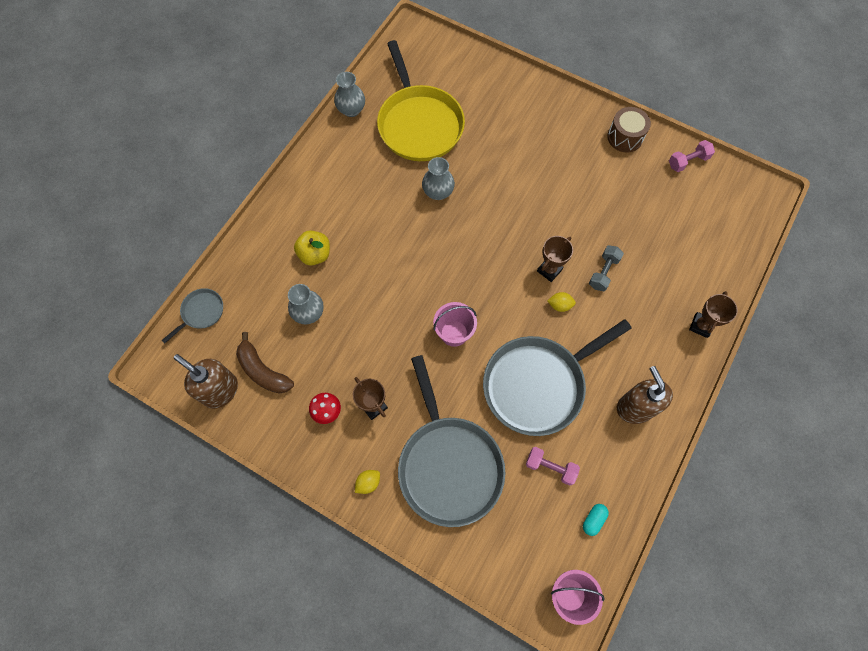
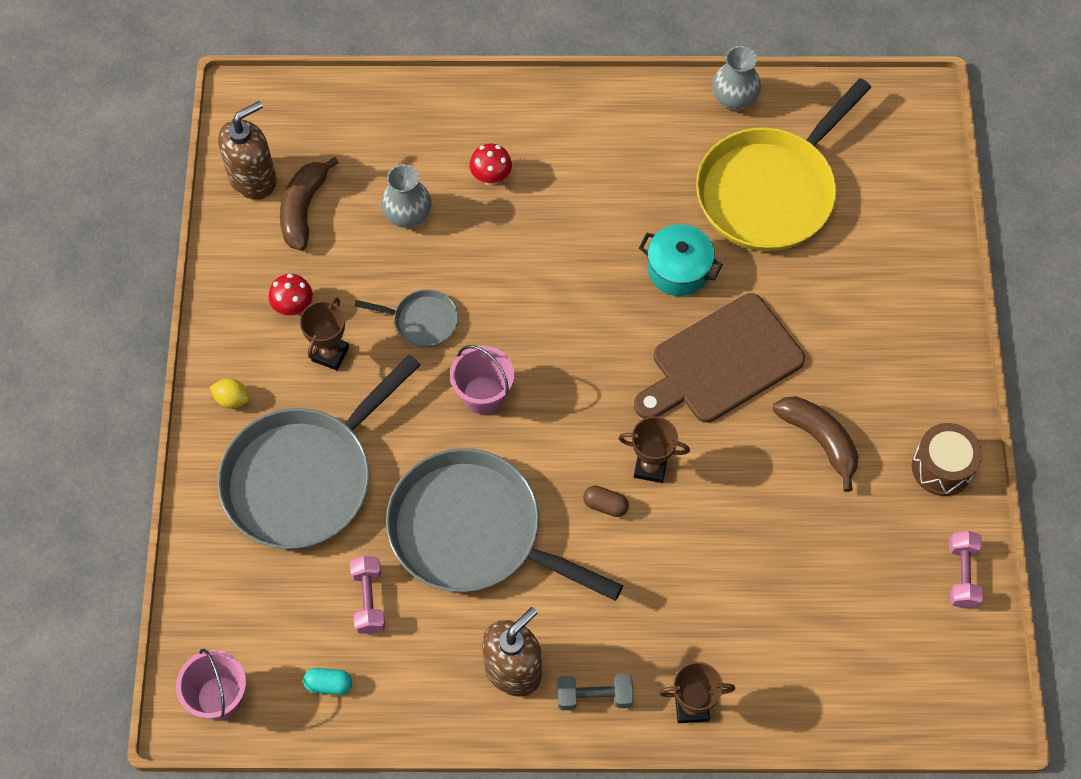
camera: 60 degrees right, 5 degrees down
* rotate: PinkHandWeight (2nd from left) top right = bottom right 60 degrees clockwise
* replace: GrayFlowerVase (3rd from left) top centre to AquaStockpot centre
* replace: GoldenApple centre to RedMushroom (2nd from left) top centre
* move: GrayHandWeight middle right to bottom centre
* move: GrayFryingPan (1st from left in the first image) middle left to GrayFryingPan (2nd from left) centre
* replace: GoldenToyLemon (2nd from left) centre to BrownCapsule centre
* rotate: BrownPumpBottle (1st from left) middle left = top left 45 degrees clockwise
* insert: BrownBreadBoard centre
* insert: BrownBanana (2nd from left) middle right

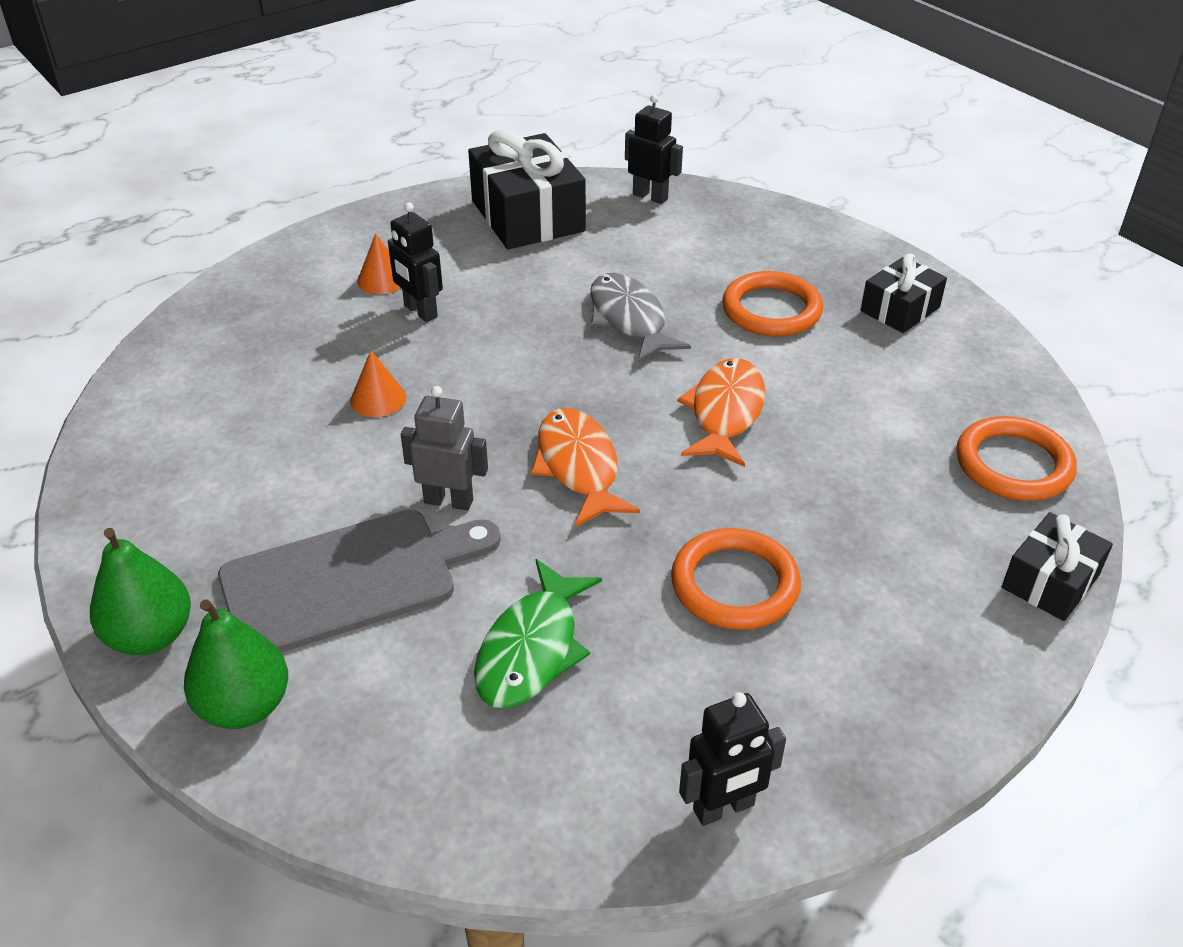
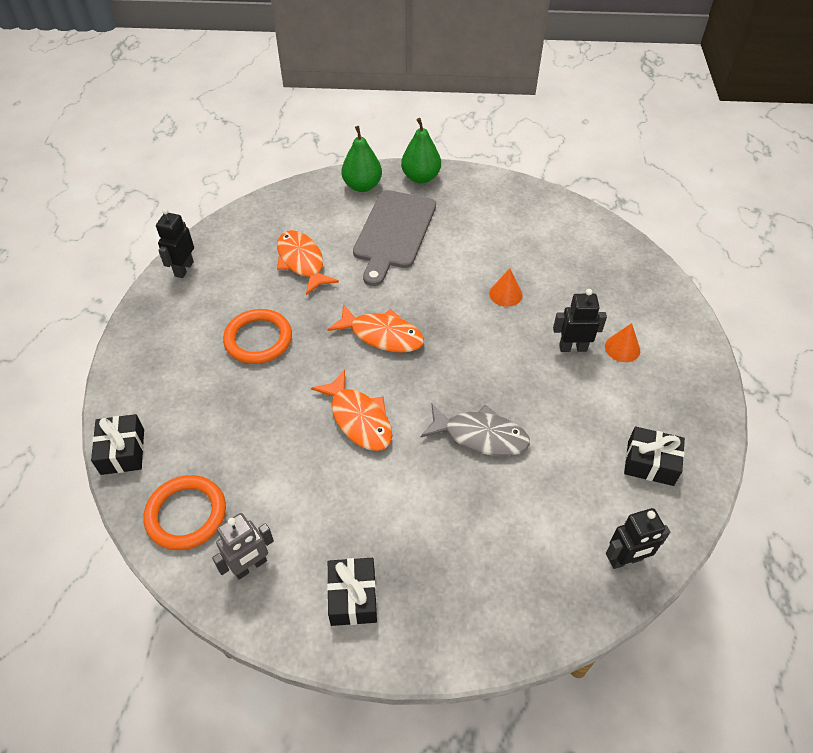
camera: 130 degrees right, 10 degrees up
* resize: EbonyWrappedGift (1st from left in the first image) top centre = middle right x0.57
* delete: OrangeColouredRing (2nd from left) top centre
* move: GrayRobotFigure centre to bottom left
* recolor: GreenFish bottom centre to OrangeColouredFish (1st from left) centre

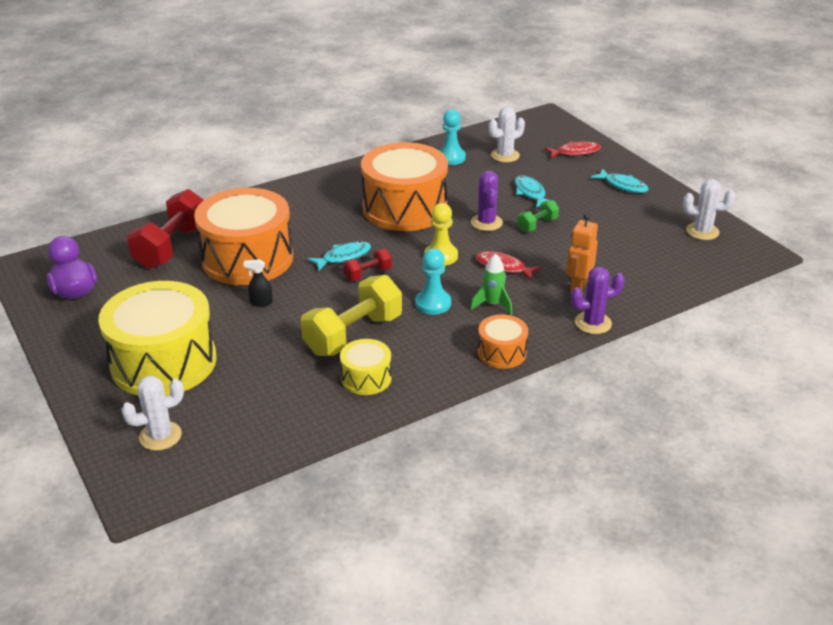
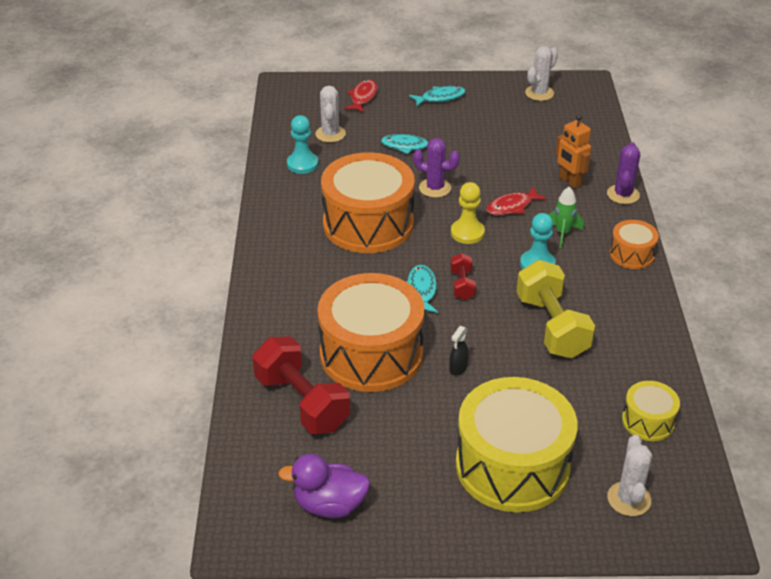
camera: 60 degrees left, 5 degrees up
* delete: GreenHandWeight centre
* move: GoldenDrum (2nd from left) centre to bottom right

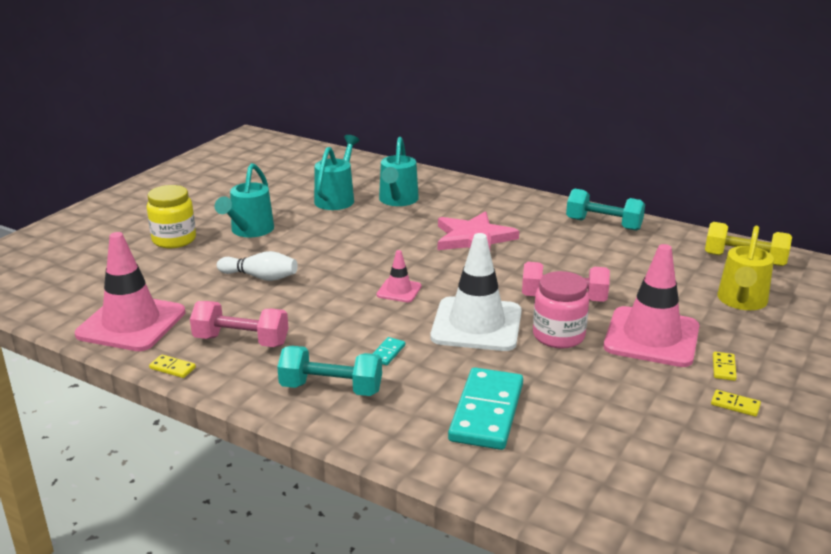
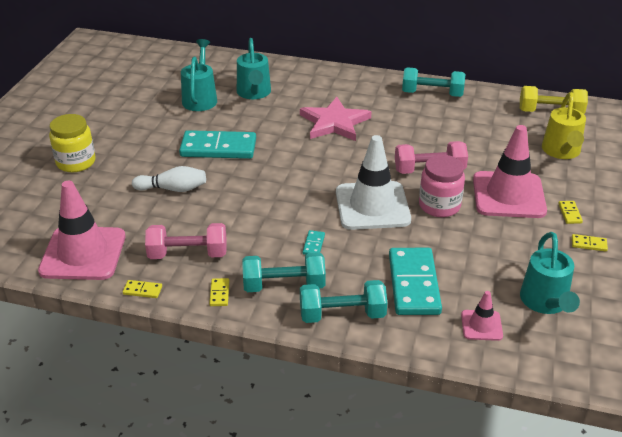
camera: 15 degrees left, 10 degrees up
* move: AquaWateringPot (1st from left in the first image) middle left to AquaWateringPot (3rd from left) middle right
* move: PinkTrafficCone (2nd from left) centre to bottom right
* insert: AquaDominoPiece (1st from left) top centre
* insert: GoldenDominoPiece (2nd from left) bottom centre
* insert: AquaHandWeight (2nd from left) bottom centre

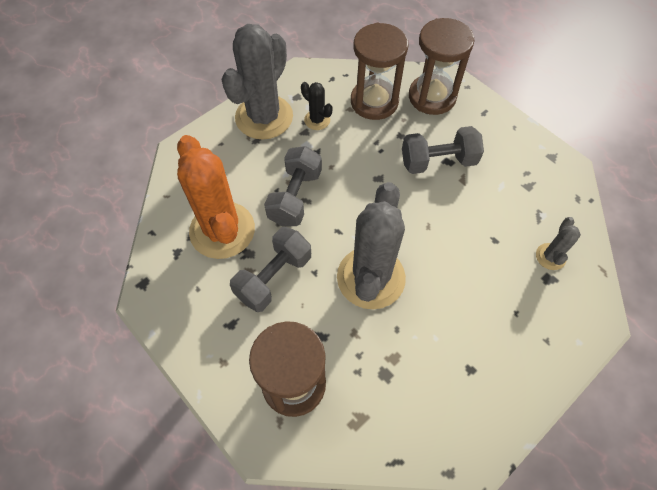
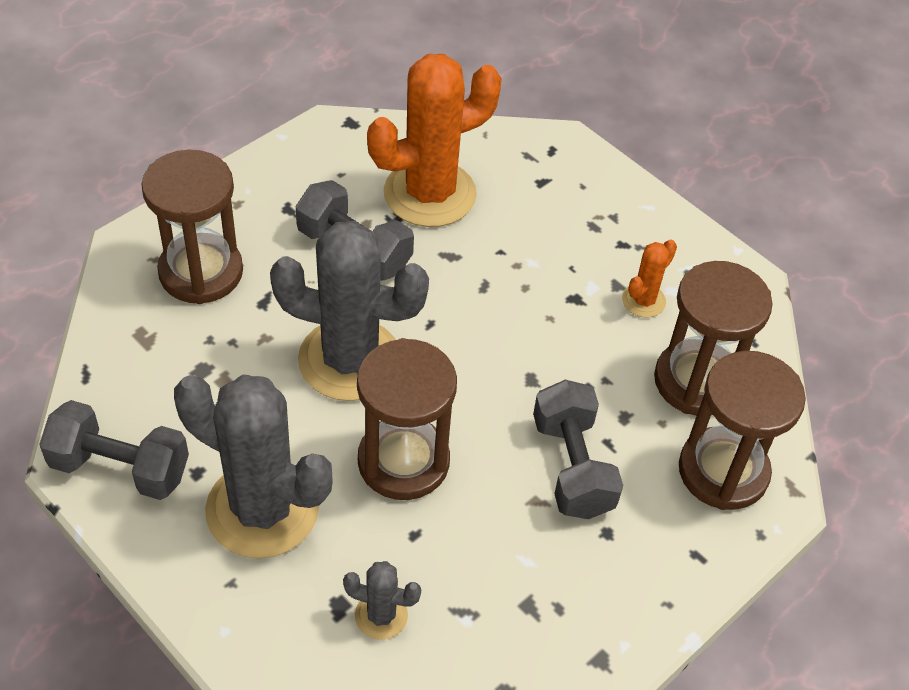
camera: 85 degrees right, 10 degrees down
* move: GrayPricklyPlant (1st from left) top centre to bottom left
* recolor: EbonyPricklyPlant top centre to OrangeColouredPricklyPlant (2nd from left) middle right
* move: GrayHandWeight (2nd from left in the first image) centre to GrayHandWeight (1st from left) middle left
* insert: BrownSandglass (2nd from left) centre

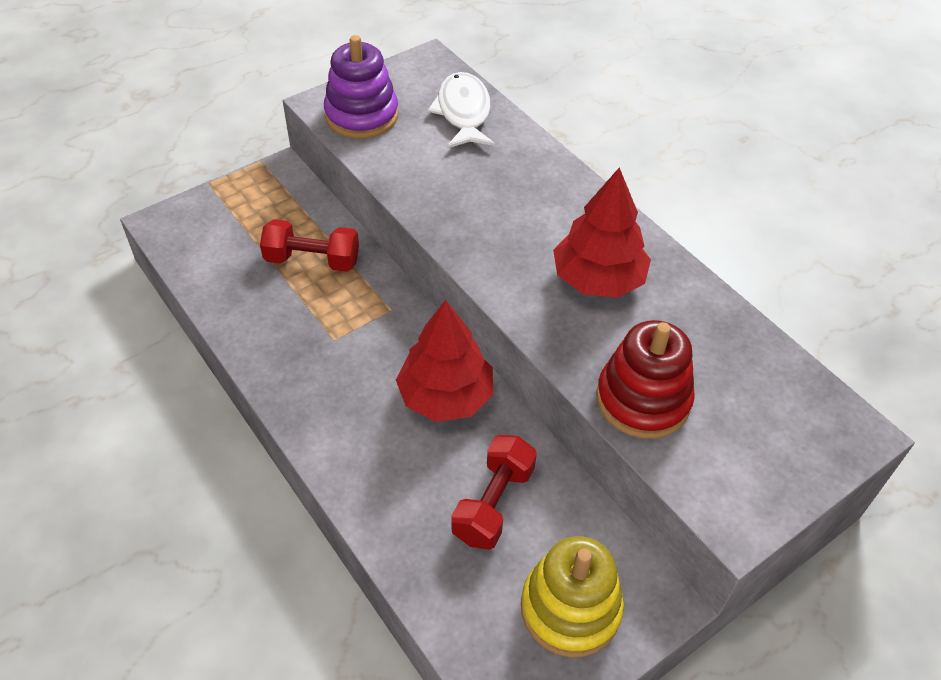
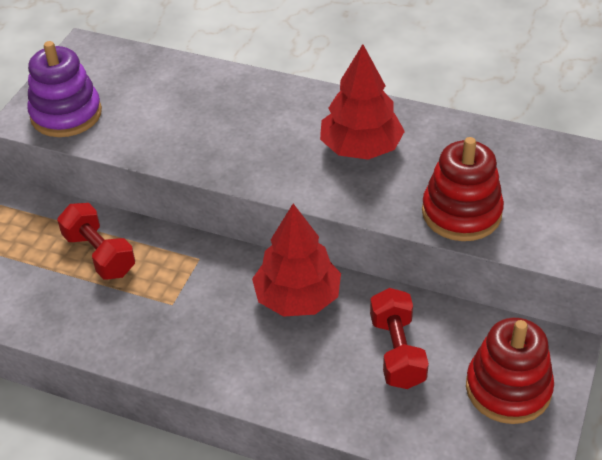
camera: 30 degrees left, 5 degrees down
* delete: SnowWhiteFish top centre
* rotate: RedHandWeight (1st from left) middle left = middle left 75 degrees clockwise
* recolor: GoldenStackingToy bottom centre to RedStackingToy (2nd from left) bottom right

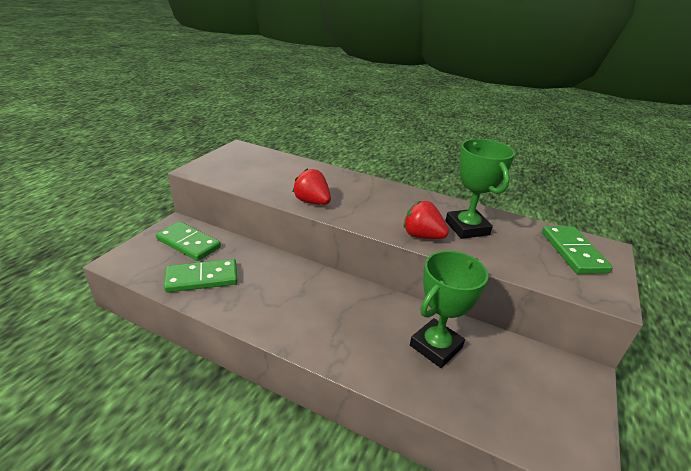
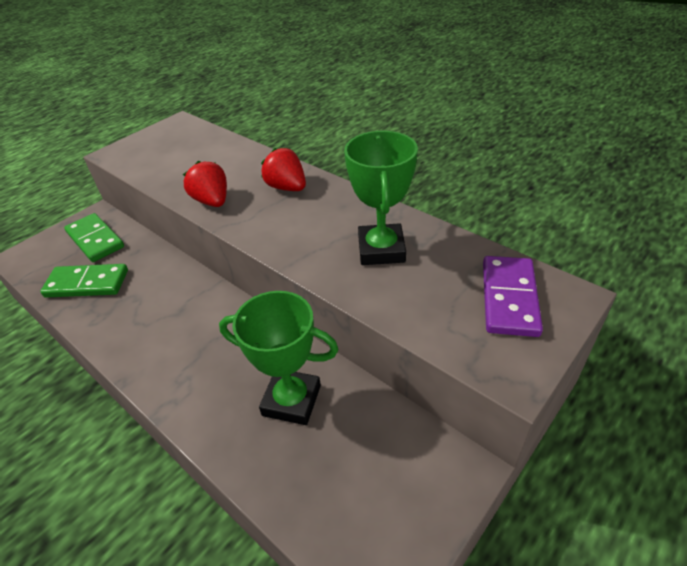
camera: 20 degrees right, 10 degrees up
* move: RedStrawberry (2nd from left) centre to top centre
* recolor: GreenDominoPiece (3rd from left) middle right to PurpleDominoPiece middle right
* rotate: GreenTrophy (1st from left) centre = centre 45 degrees clockwise

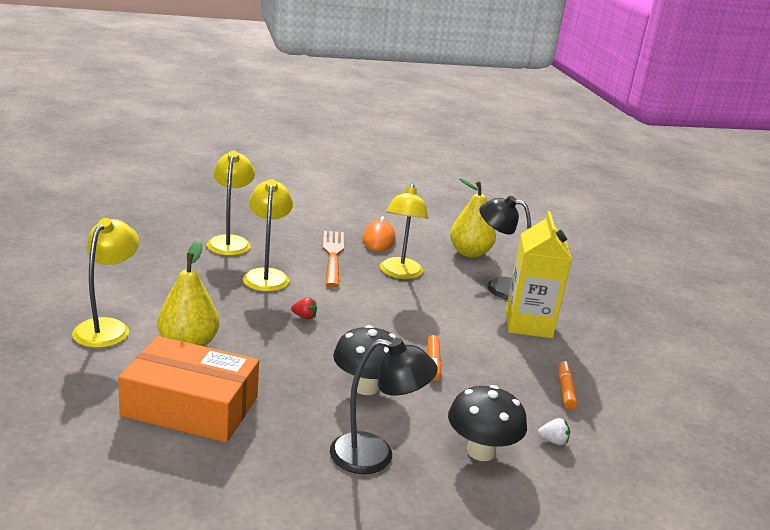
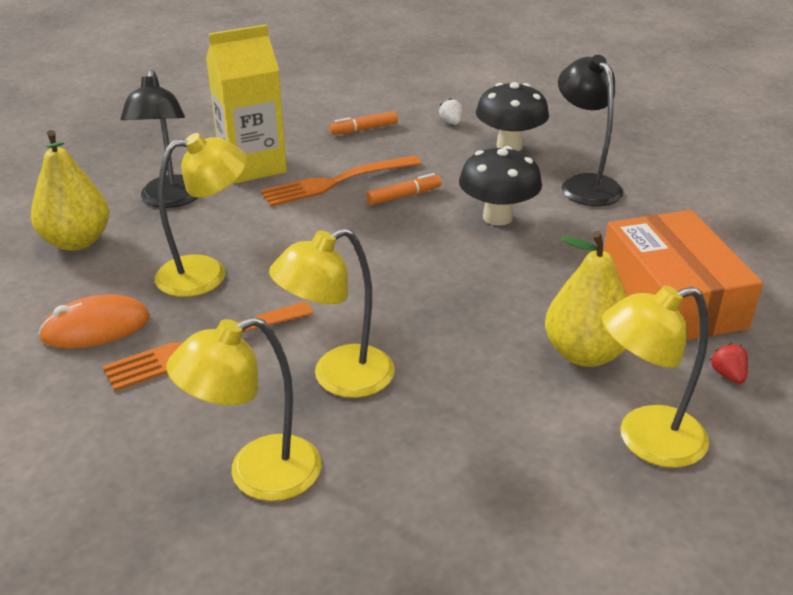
camera: 115 degrees left, 10 degrees up
* move: RedStrawberry centre to middle right
* insert: OrangeColouredDinnerFork (2nd from left) top centre

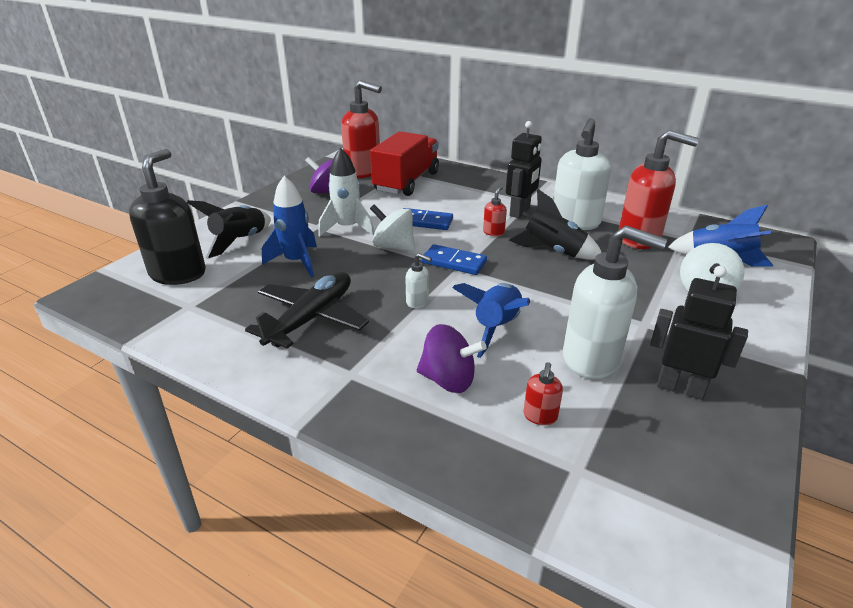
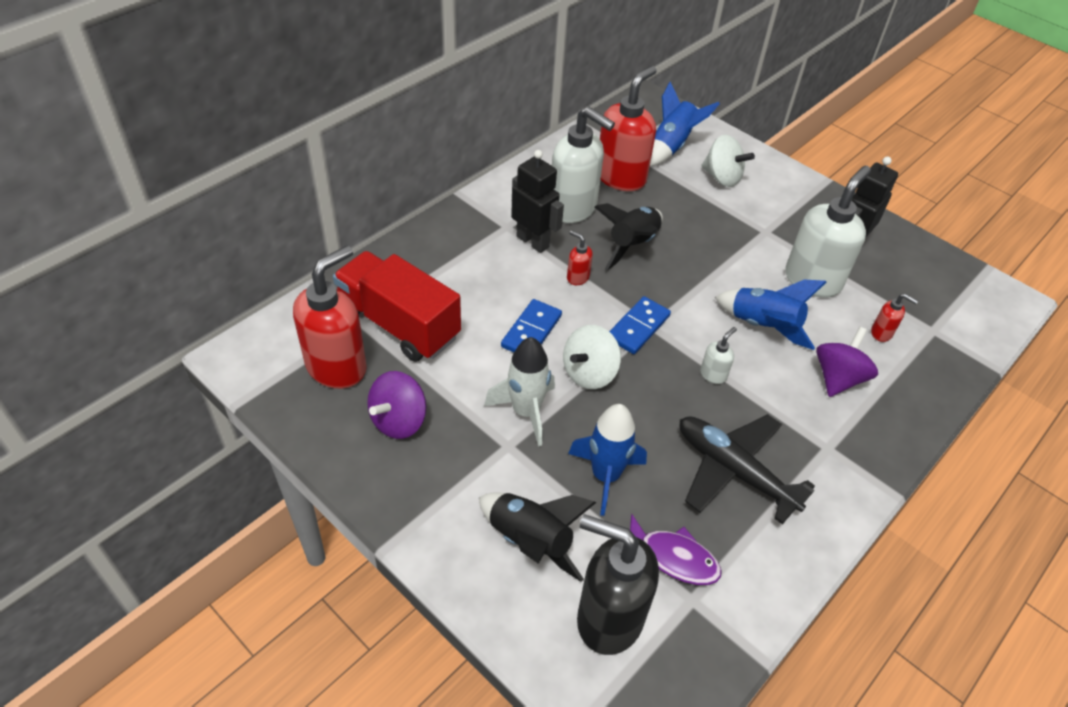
camera: 80 degrees left, 15 degrees up
* insert: PurpleFish bottom centre

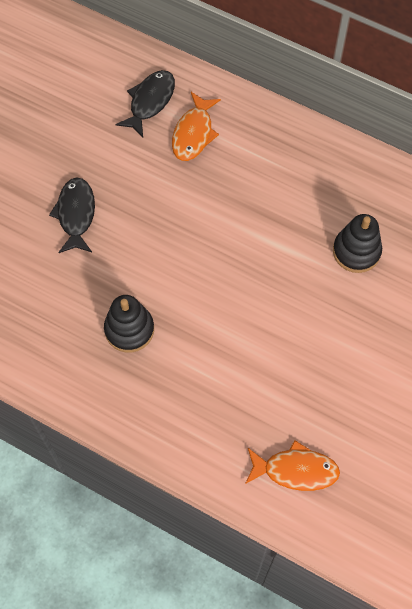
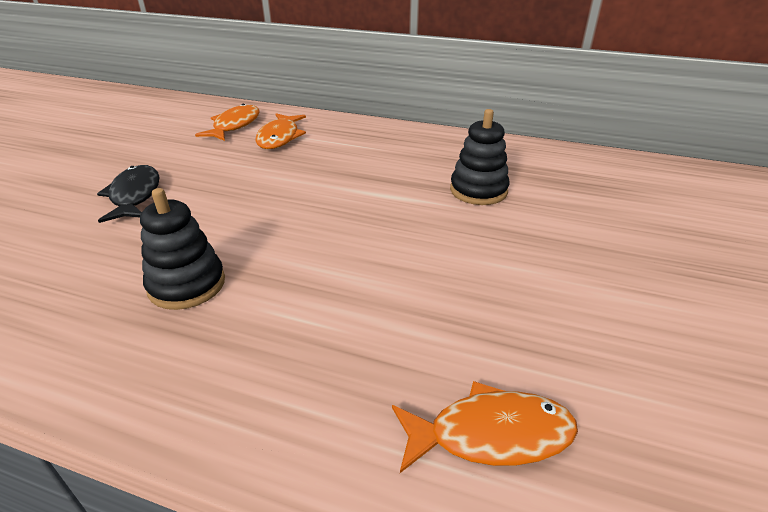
camera: 10 degrees left, 30 degrees down
* recolor: EbonyFish (2nd from left) top centre to OrangeColouredFish (1st from left) top left

